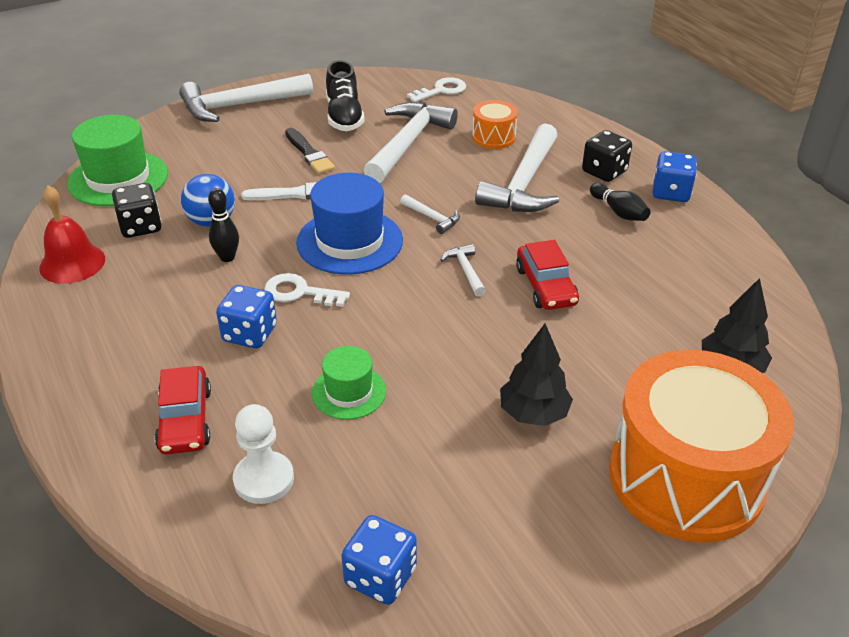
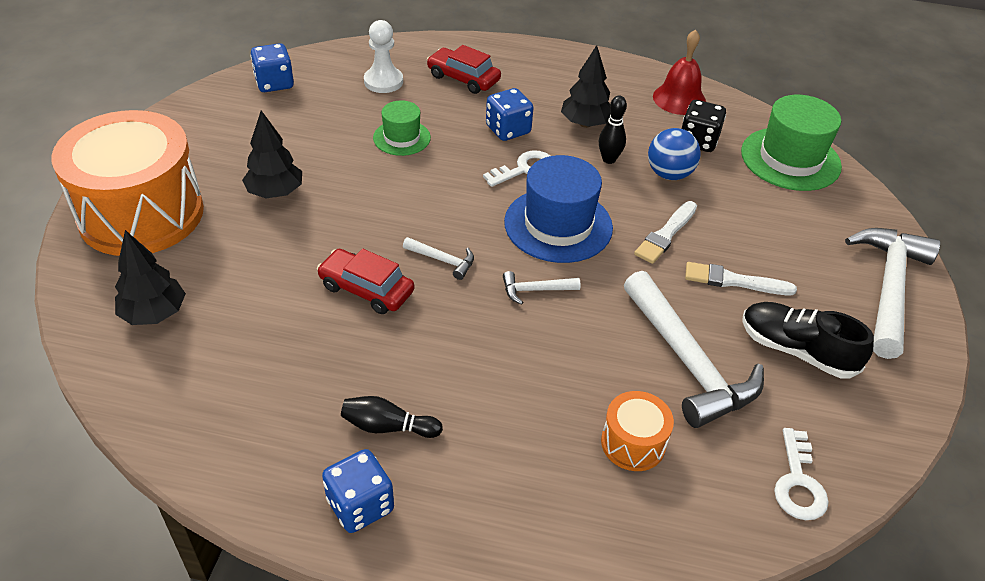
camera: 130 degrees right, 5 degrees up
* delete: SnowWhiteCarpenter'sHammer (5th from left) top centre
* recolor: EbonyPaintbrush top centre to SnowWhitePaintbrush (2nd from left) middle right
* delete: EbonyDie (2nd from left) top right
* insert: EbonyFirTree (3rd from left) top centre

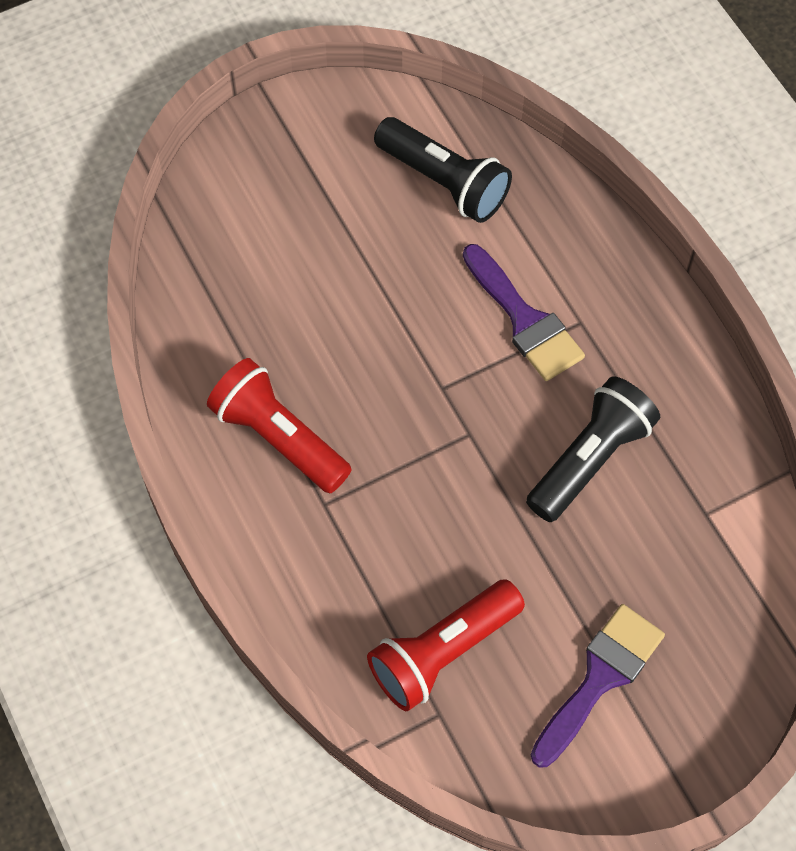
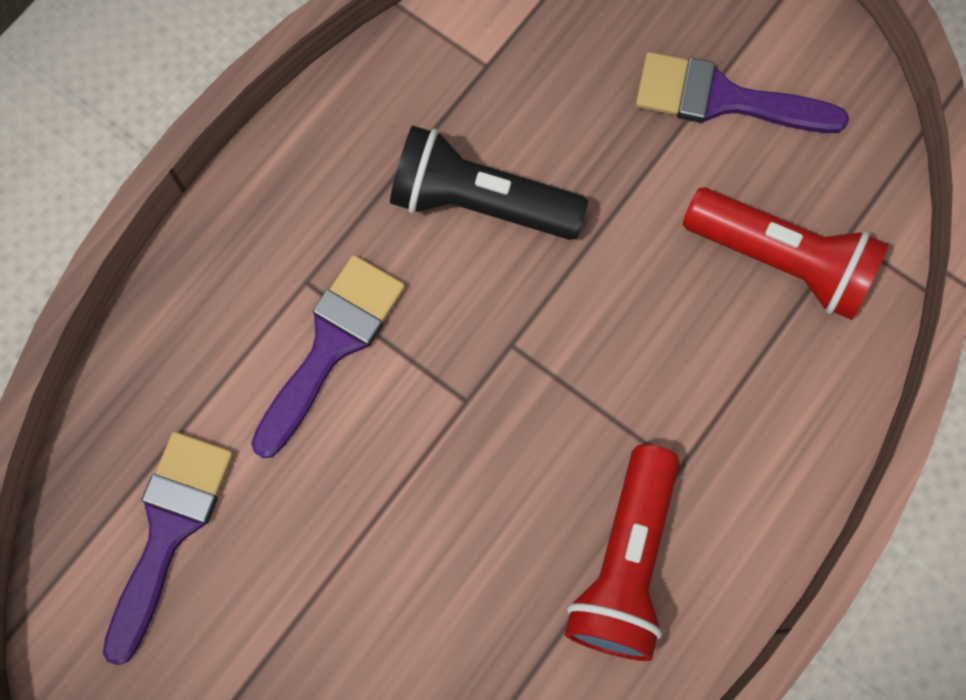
camera: 115 degrees left, 10 degrees up
* replace: EbonyTorch (1st from left) top centre to PurplePaintbrush (1st from left) bottom left

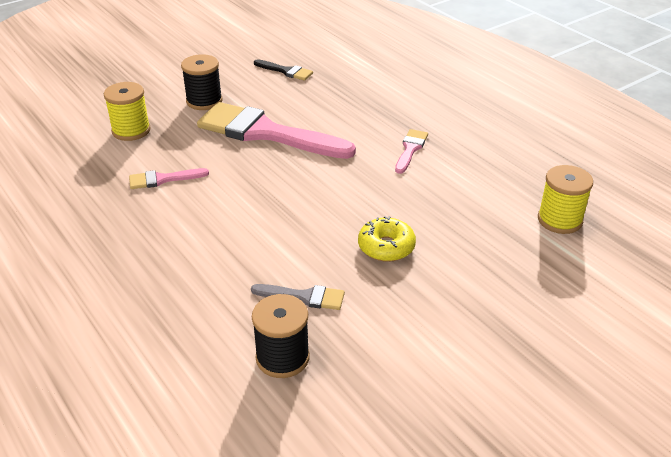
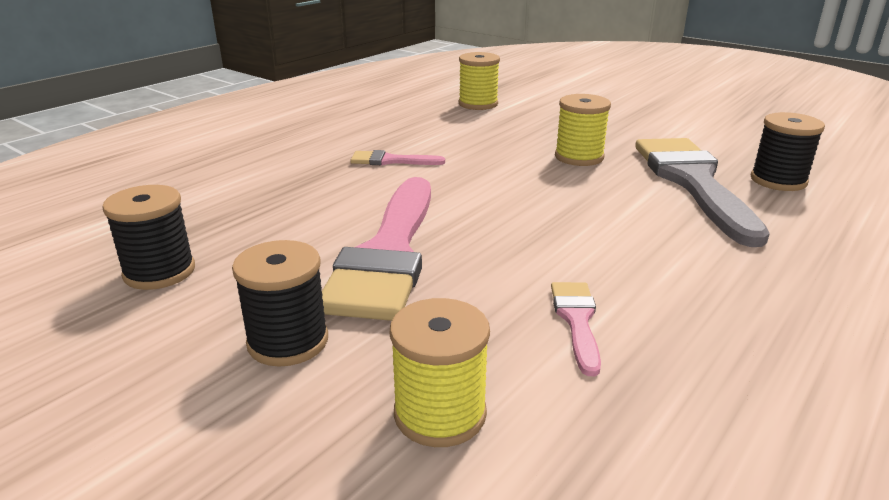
camera: 105 degrees left, 10 degrees down
* replace: EbonyPaintbrush top centre to EbonyReelOfThread (1st from left) middle left
* rotate: PinkPaintbrush (1st from left in the first image) middle left = centre 150 degrees counterclockwise
* replace: GoldenGlazedDonut centre to GoldenReelOfThread (3rd from left) top centre
* resize: GrayPaintbrush centre = middle right x2.26

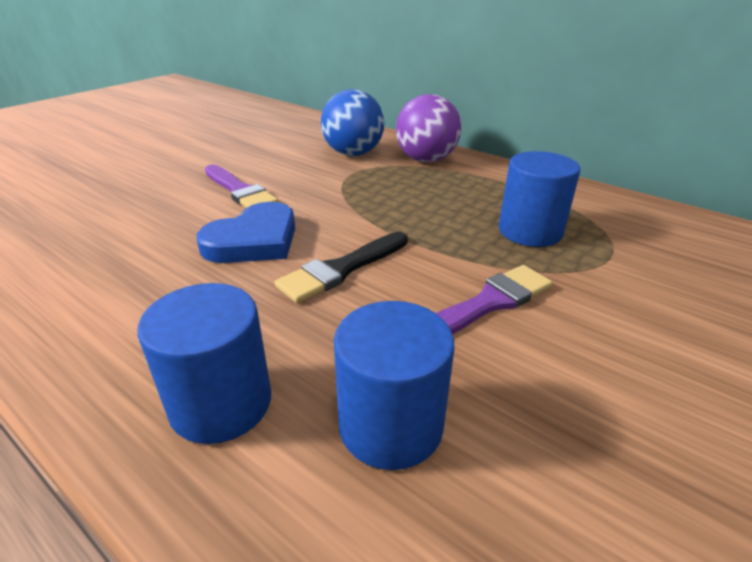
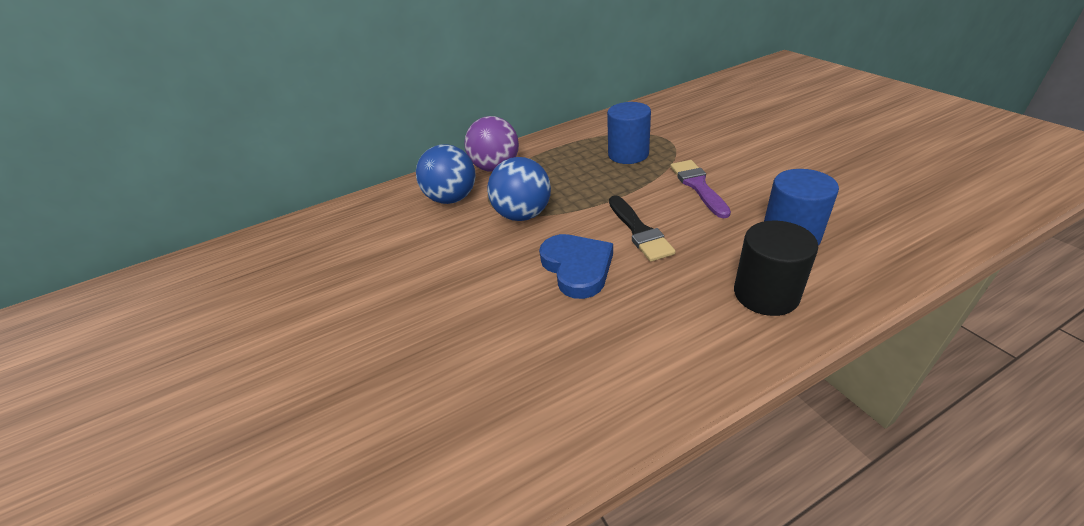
camera: 60 degrees left, 5 degrees up
* delete: PurplePaintbrush (1st from left) top left
* recolor: BlueSolidCylinder (1st from left) middle left to EbonySolidCylinder middle right
* insert: BlueSphere (2nd from left) centre

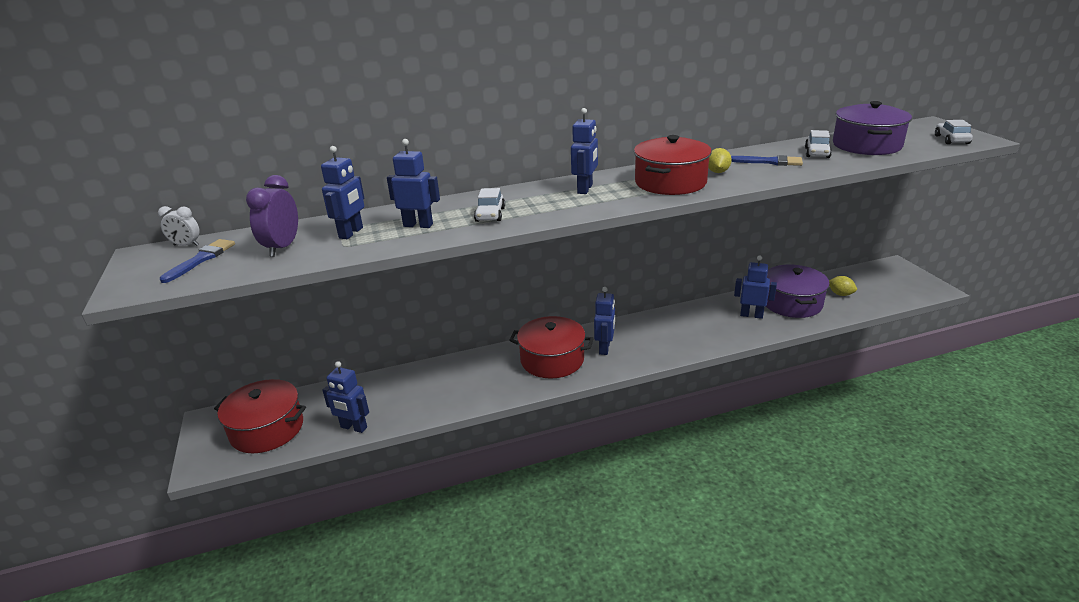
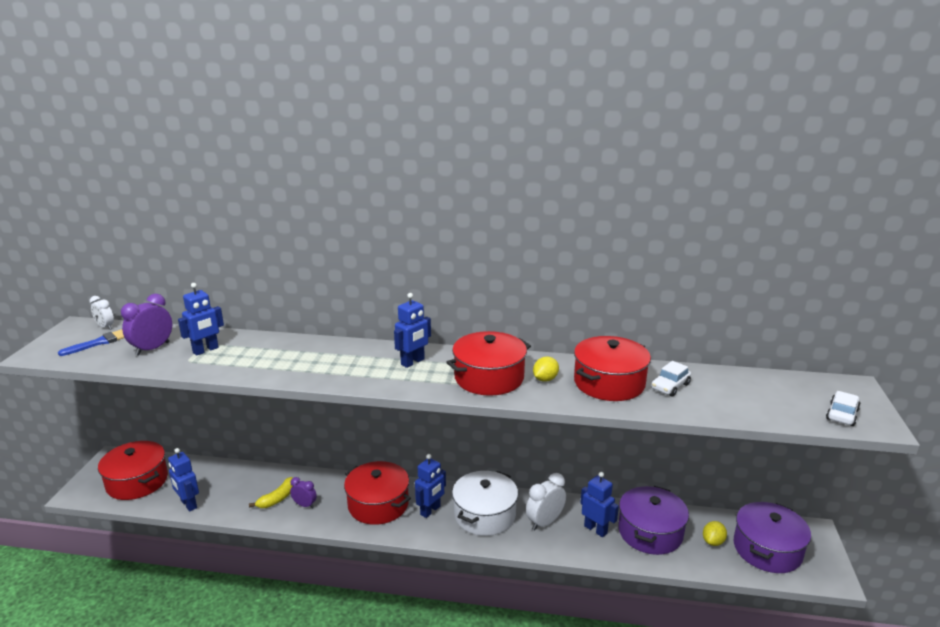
camera: 25 degrees right, 5 degrees down
* move: PurpleStockpot (2nd from left) top right to bottom right
* delete: BlueRobotFigure (3rd from left) top centre
* replace: BluePaintbrush (2nd from left) top right to RedStockpot (4th from left) centre
* delete: SnowWhiteAutomobile (1st from left) centre
* rotate: GoldenToyLemon (2nd from left) middle right = bottom right 60 degrees clockwise
* insert: SnowWhiteStockpot bottom centre
* insert: SnowWhiteBedsideClock (2nd from left) bottom centre
* insert: GoldenBanana bottom left
* insert: PurpleBedsideClock (2nd from left) bottom left

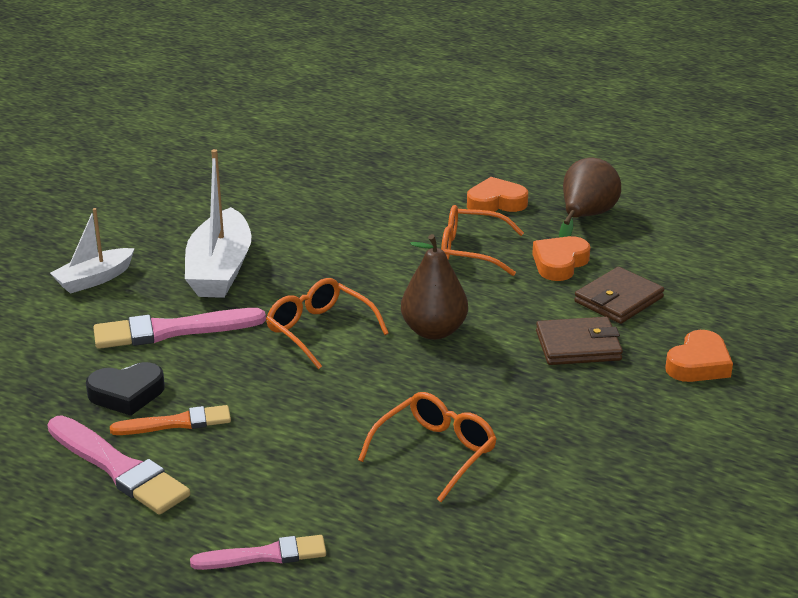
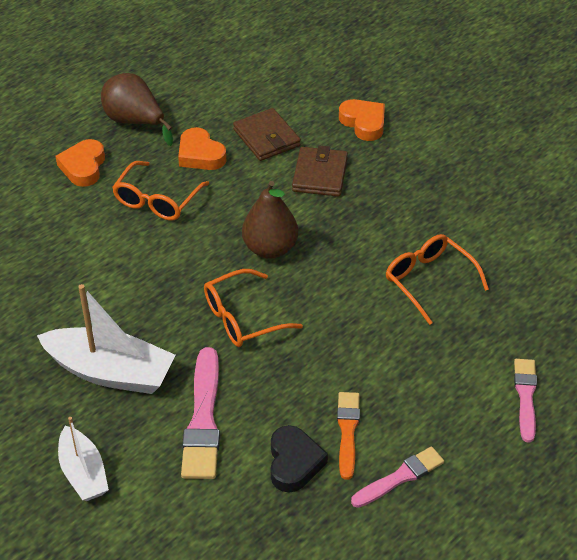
camera: 75 degrees left, 15 degrees up
* resize: PinkPaintbrush (1st from left in the first image) bottom left = bottom right x0.63

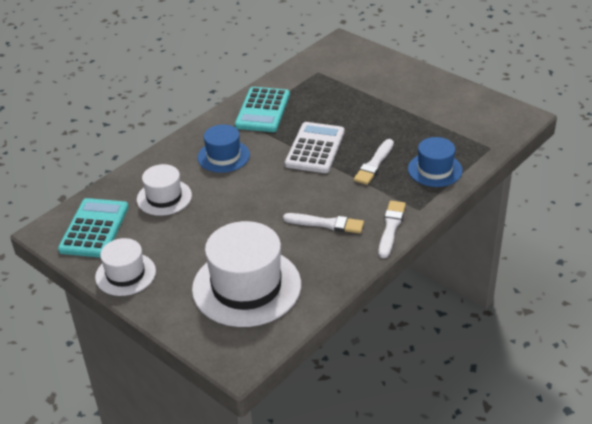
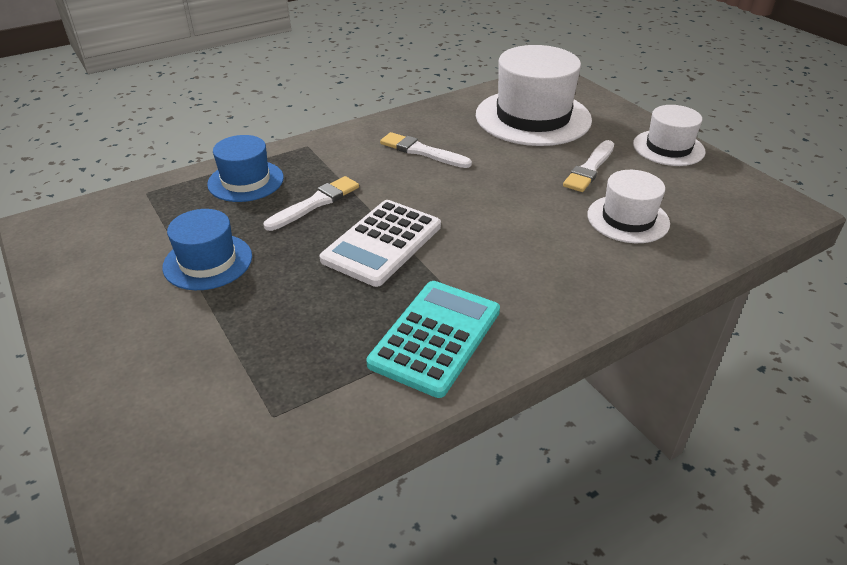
camera: 165 degrees left, 0 degrees up
* move: BlueTopHat (1st from left) centre to middle left
* delete: AquaAddingMachine (1st from left) middle left
* move: SnowWhitePaintbrush (3rd from left) centre to top right

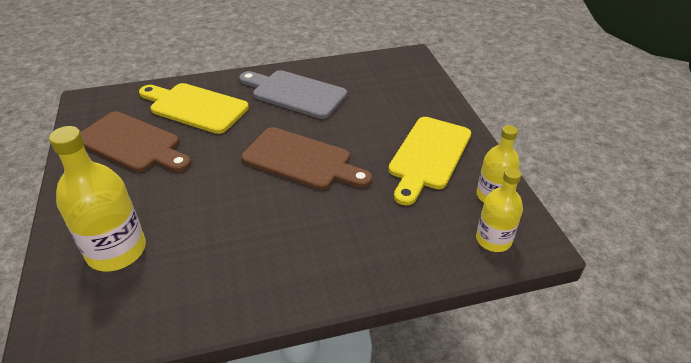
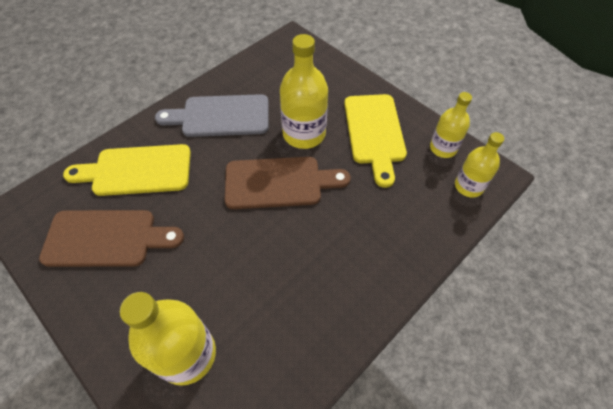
camera: 30 degrees left, 15 degrees up
* insert: GoldenDrinkBottle (2nd from left) top centre

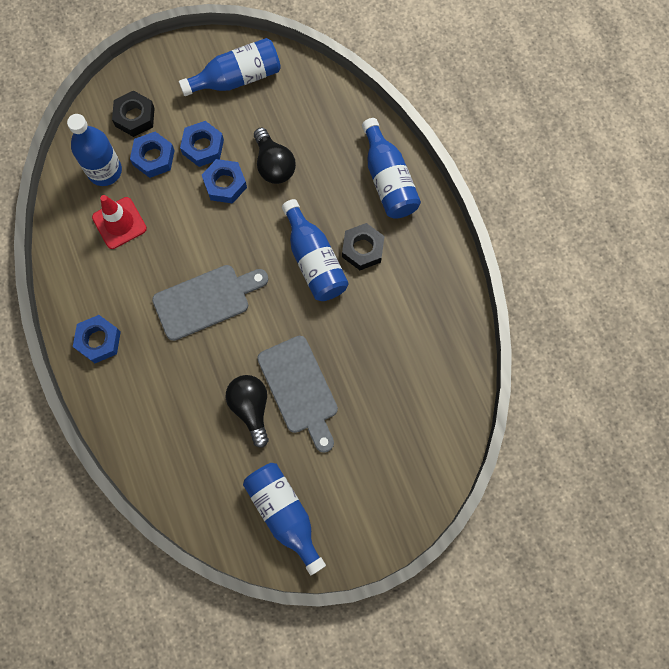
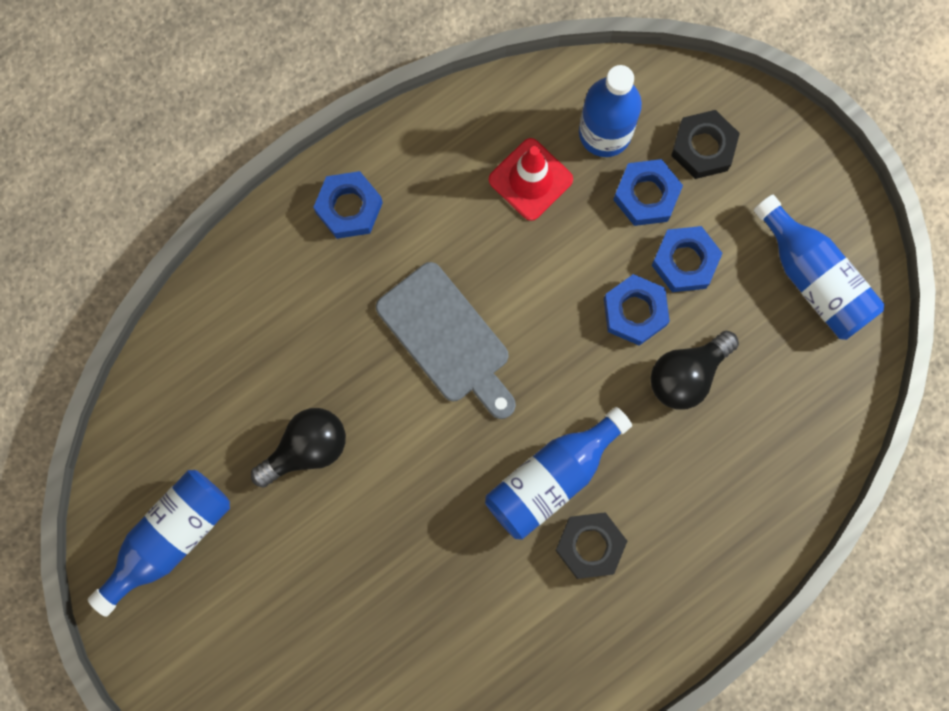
camera: 75 degrees right, 5 degrees up
* delete: BlueDrinkBottle (5th from left) top centre
* delete: GrayBreadBoard (2nd from left) centre

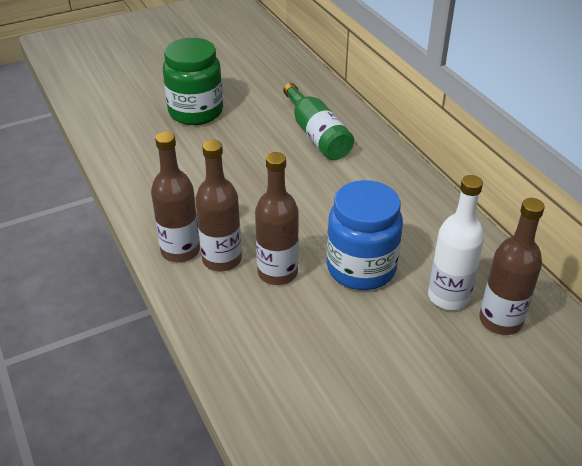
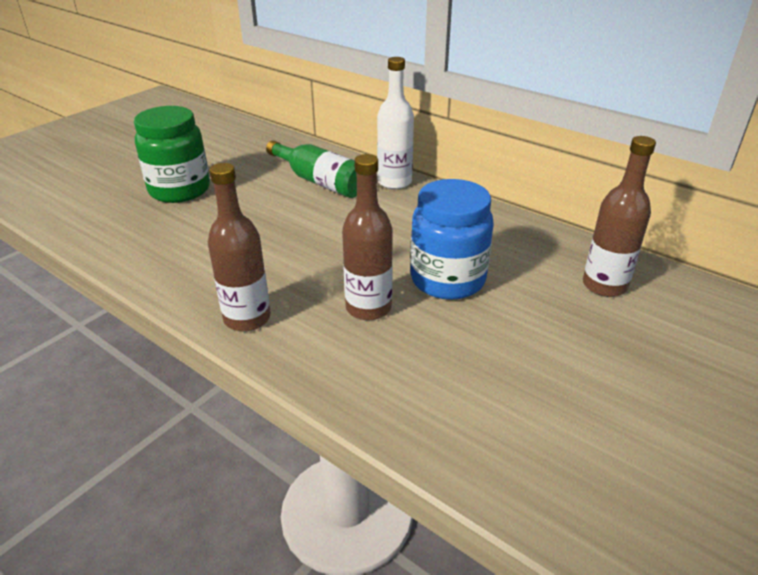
camera: 25 degrees left, 5 degrees down
* delete: BrownDrinkBottle (2nd from left) centre
* move: SnowWhiteDrinkBottle middle right to top centre

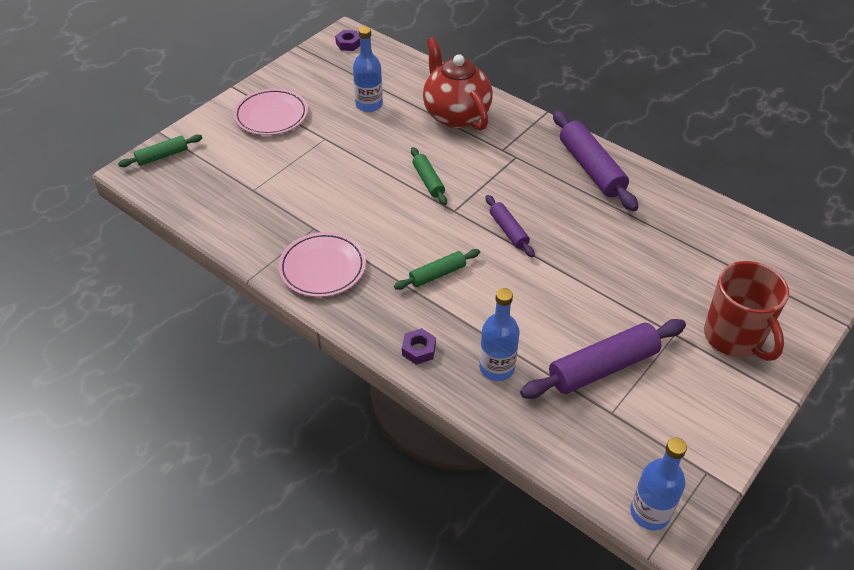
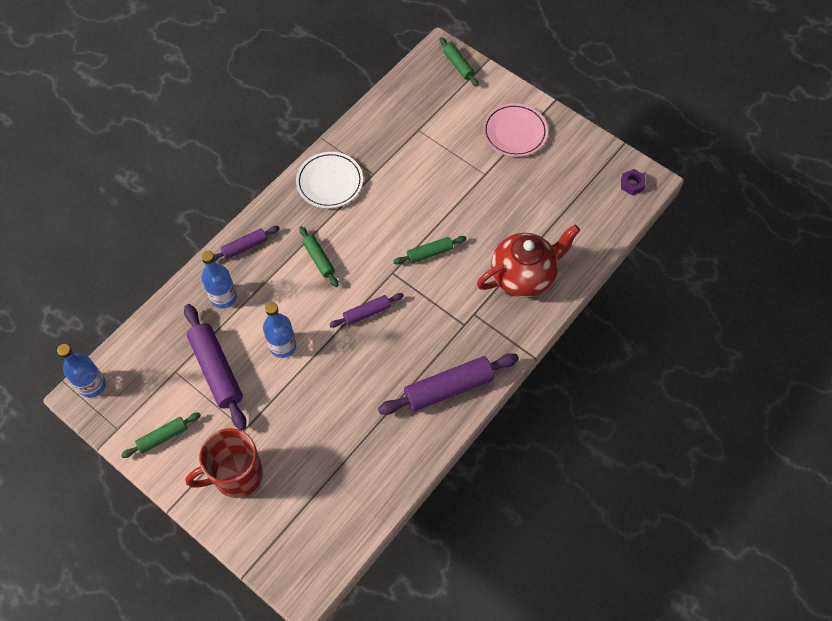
camera: 90 degrees right, 15 degrees up
* move: BlueDrinkBottle (1st from left in the first image) top centre to BlueDrinkBottle (3rd from left) centre
* recolor: PinkDinnerPlate (2nd from left) centre to SnowWhiteDinnerPlate top centre
* replace: PurpleHexagonNut (2nd from left) centre to PurpleRollingPin (2nd from left) middle left
* insert: GreenRollingPin (1st from left) bottom left

